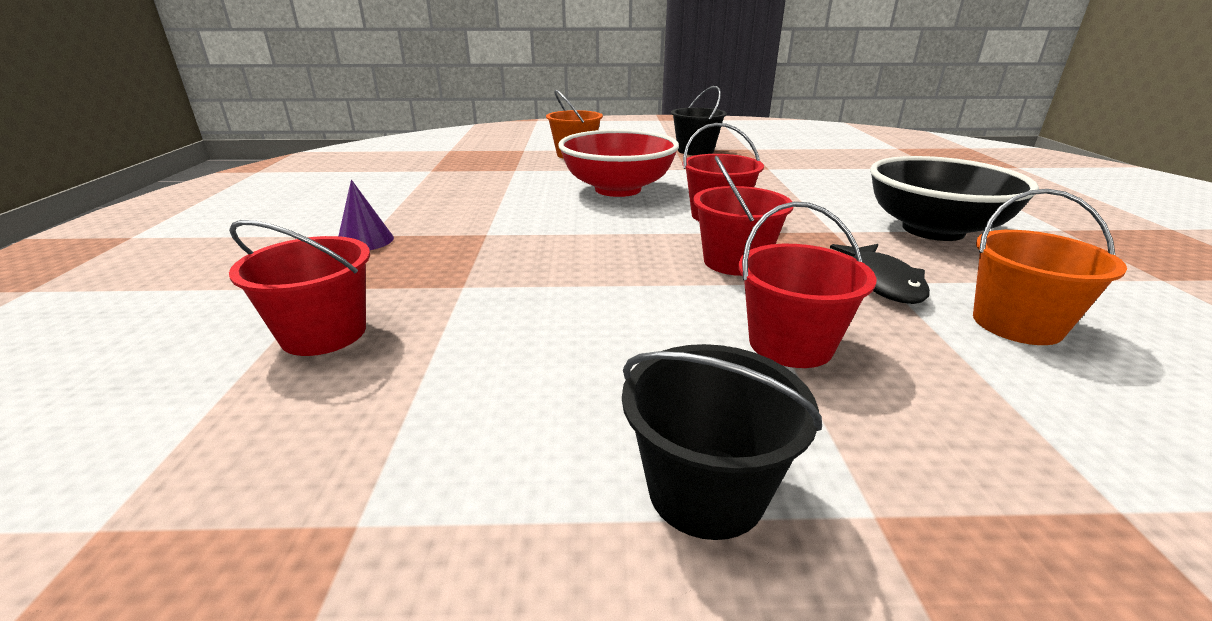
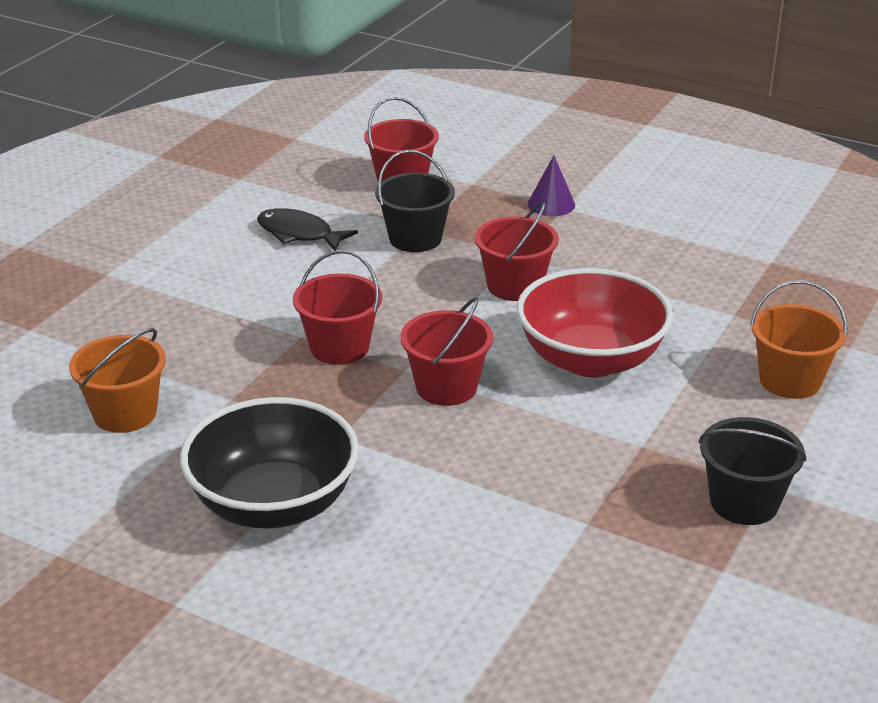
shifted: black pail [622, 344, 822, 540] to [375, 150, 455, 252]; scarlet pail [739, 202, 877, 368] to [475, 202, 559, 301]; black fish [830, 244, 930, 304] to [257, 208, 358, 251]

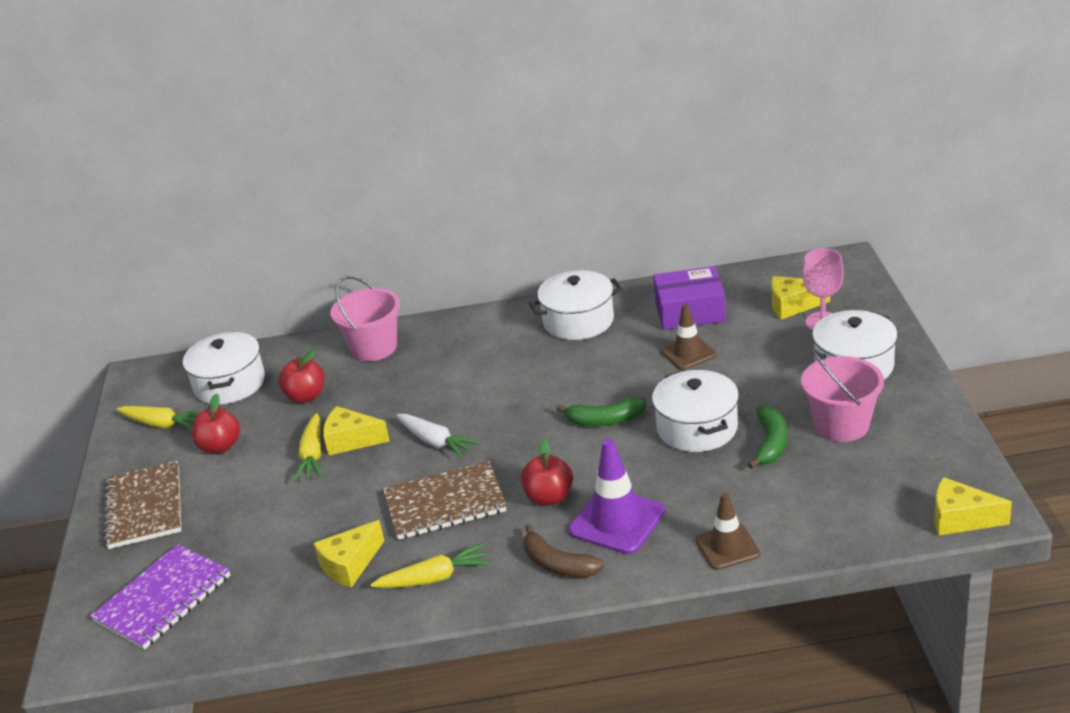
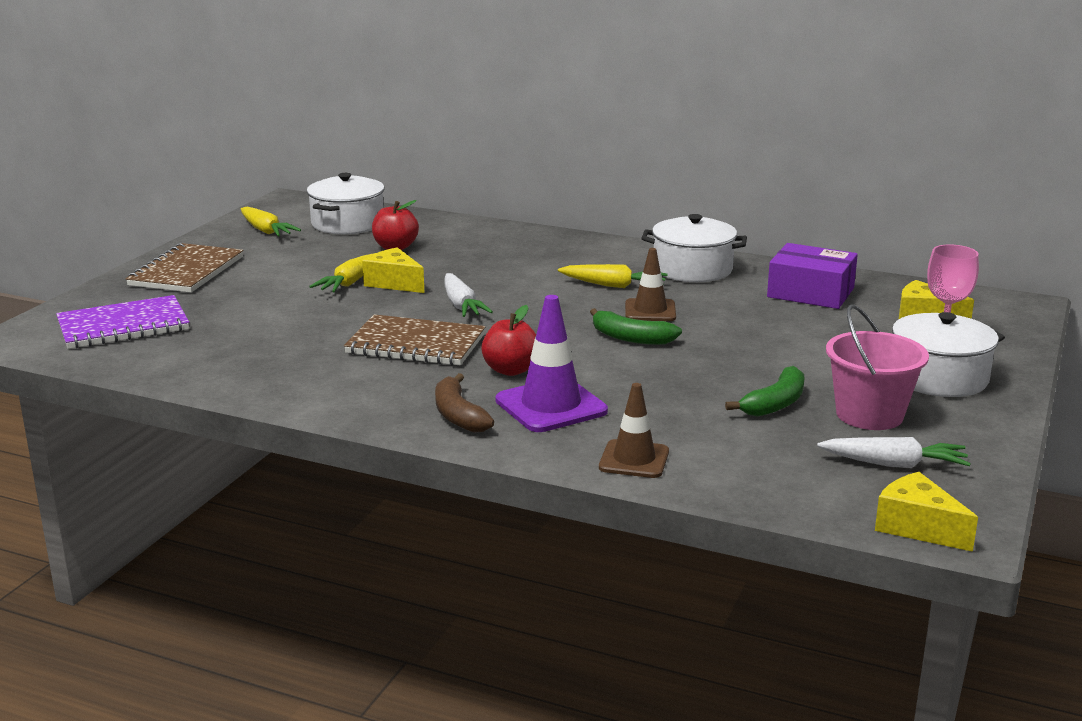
gone: scarlet apple fruit [192, 394, 240, 453]; yellow piece of cheese [313, 520, 384, 588]; rosy pail [331, 276, 400, 362]; snow-white pot [652, 370, 739, 452]
new: snow-white toy carrot [817, 437, 971, 468]
shifted: yellow toy carrot [371, 543, 491, 588] to [558, 264, 668, 288]; brown road cone [661, 304, 716, 370] to [625, 248, 676, 321]

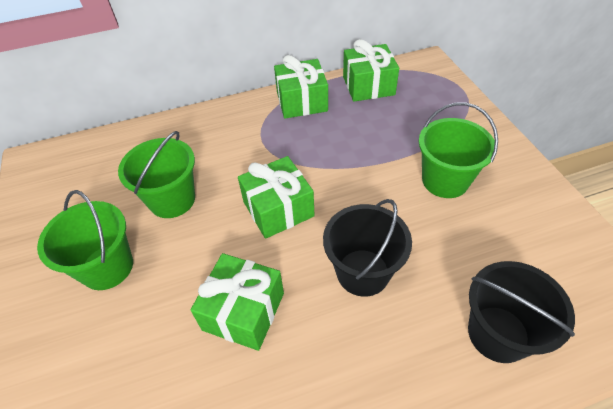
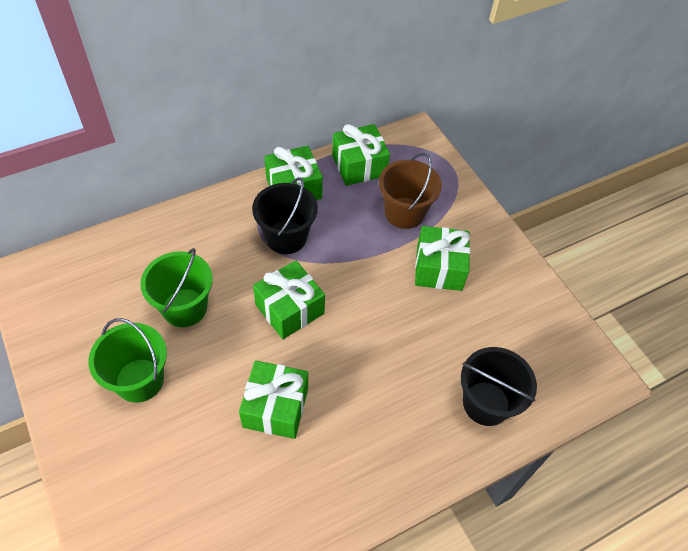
new: brown pail [379, 153, 442, 229]
shifted: black pail [323, 199, 412, 297] to [252, 177, 318, 254]
swapped: green pail [419, 102, 498, 198] to green wrapped gift [415, 226, 470, 291]

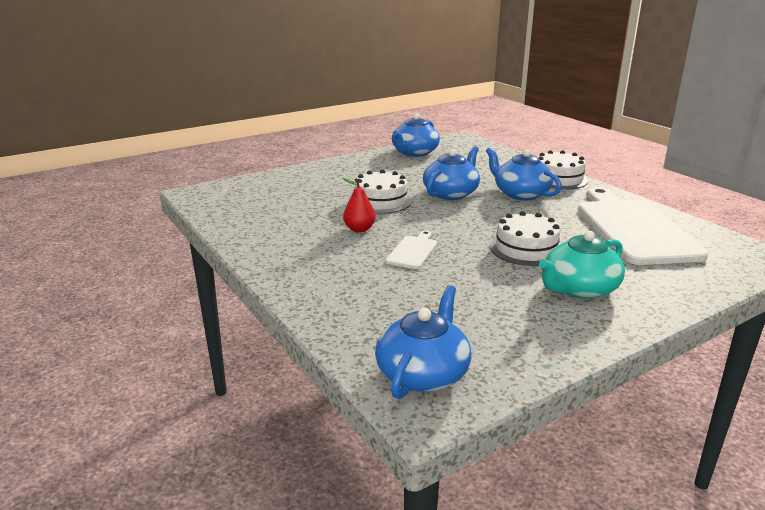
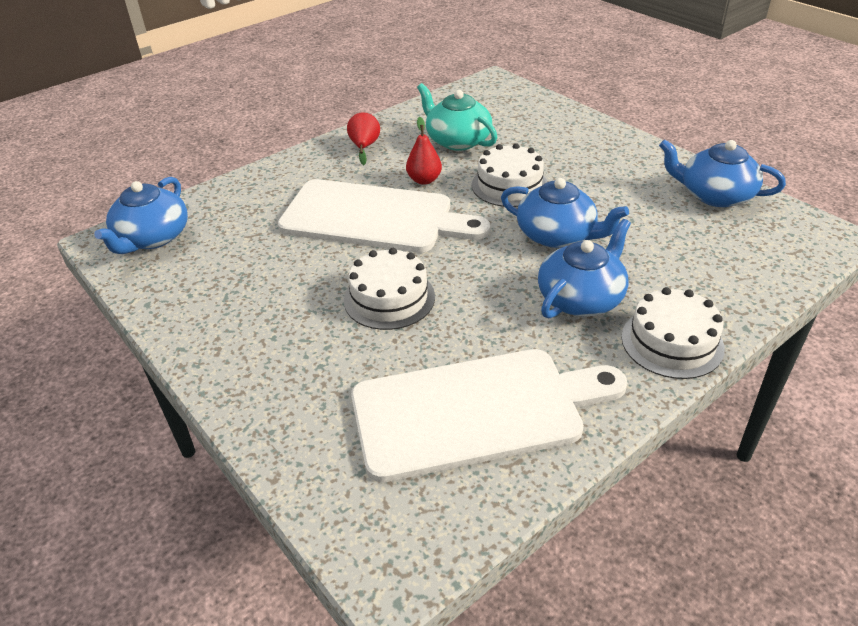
new: scarlet pear [347, 112, 380, 165]
shifted: teal china teapot [539, 231, 625, 299] to [417, 83, 497, 151]
rotated: royal blue china teapot [375, 285, 471, 399] = [94, 177, 188, 254] 90 degrees clockwise
scaled: snow-white bread board [386, 231, 437, 269] = [278, 179, 490, 253] x2.32

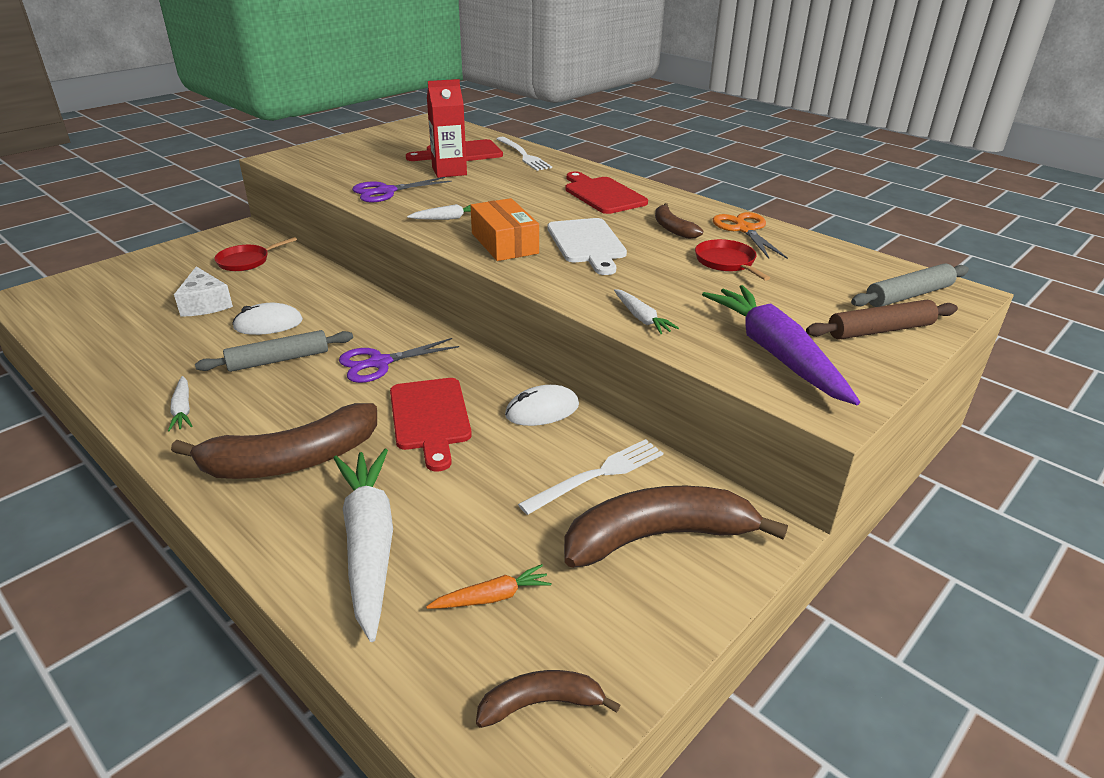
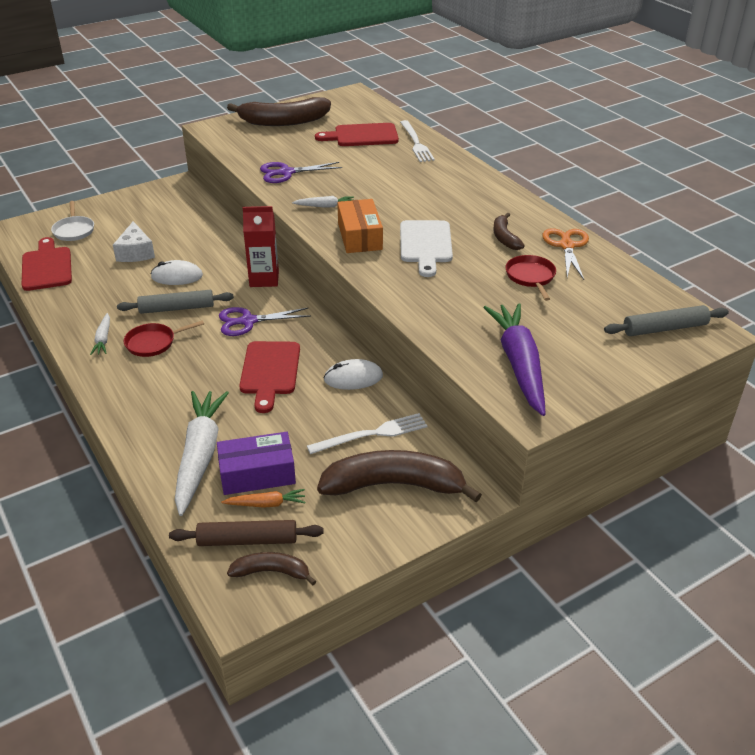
gone: snow-white toy carrot [614, 289, 679, 334]
new: snow-white frying pan [51, 201, 94, 241]; royal purple package [217, 432, 296, 495]
shifted: brown banana fruit [171, 403, 377, 479] to [227, 97, 331, 126]; scarlet frying pan [214, 237, 297, 271] to [124, 320, 204, 357]; scarlet juice carton [427, 79, 467, 178] to [243, 206, 279, 287]; scarlet bread board [565, 171, 648, 214] to [22, 237, 72, 291]; brown pastry roller [806, 300, 958, 340] to [169, 520, 324, 546]

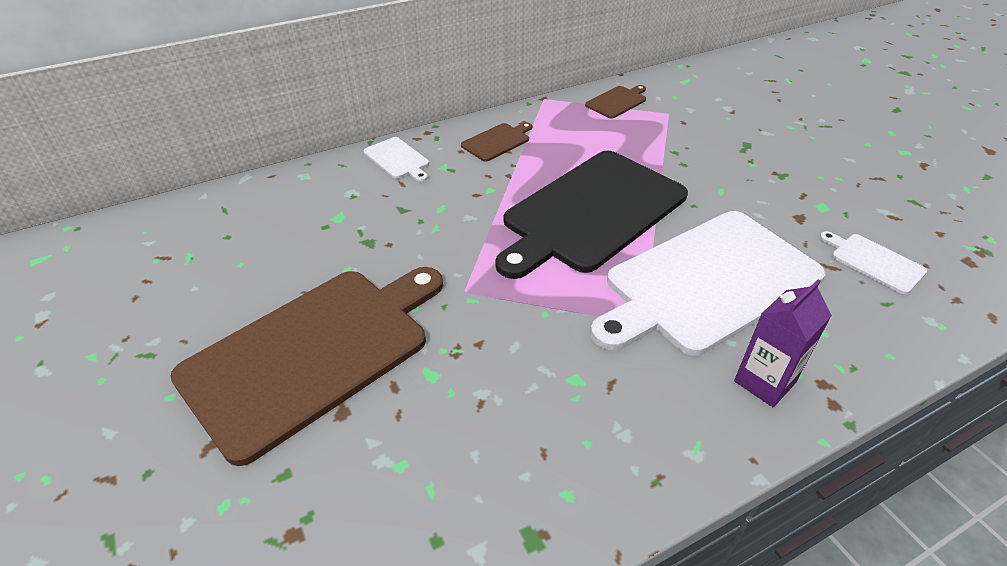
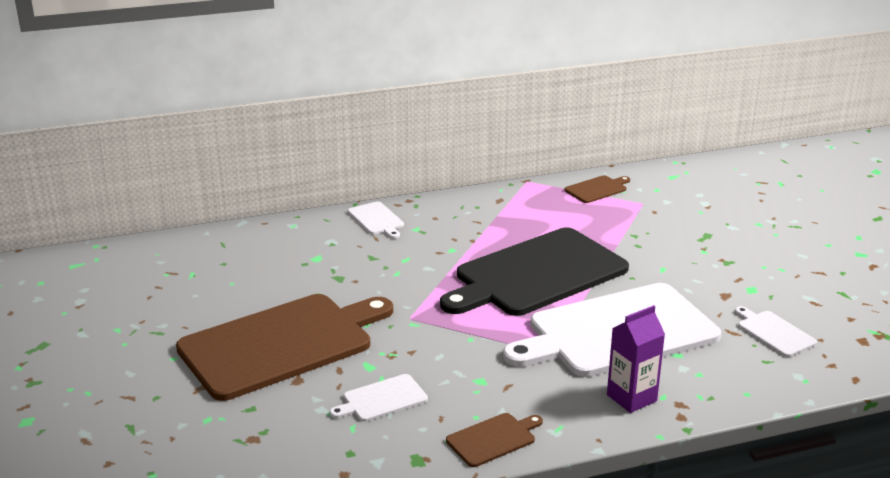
new: snow-white bread board [330, 374, 428, 422]
shifted: brown bread board [461, 122, 532, 162] to [446, 413, 543, 467]

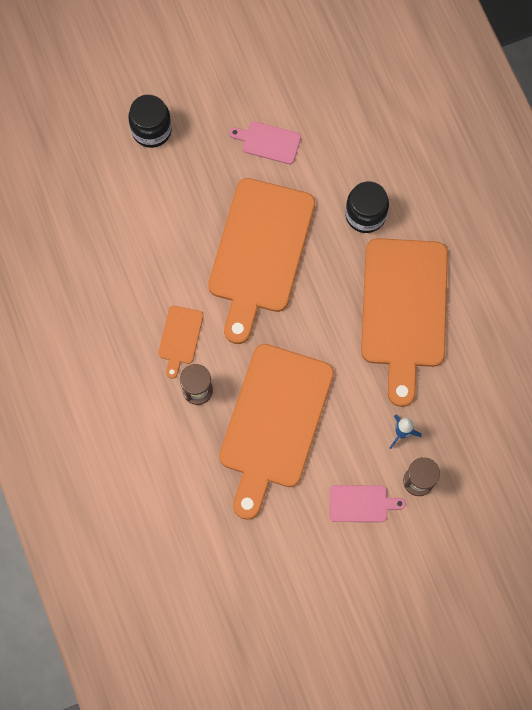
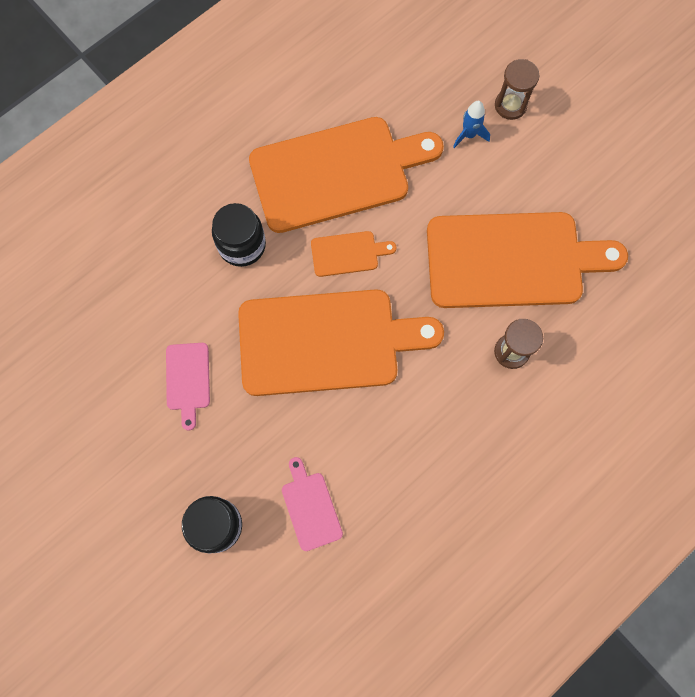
shifted: bright orange bread board [158, 306, 203, 379] to [311, 231, 396, 277]; rosy bread board [330, 485, 406, 522] to [282, 457, 343, 551]

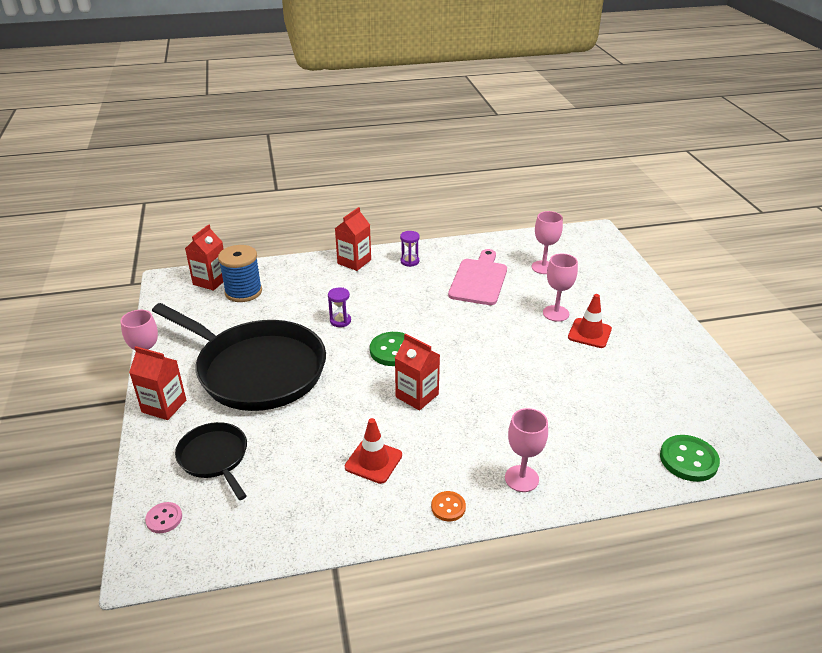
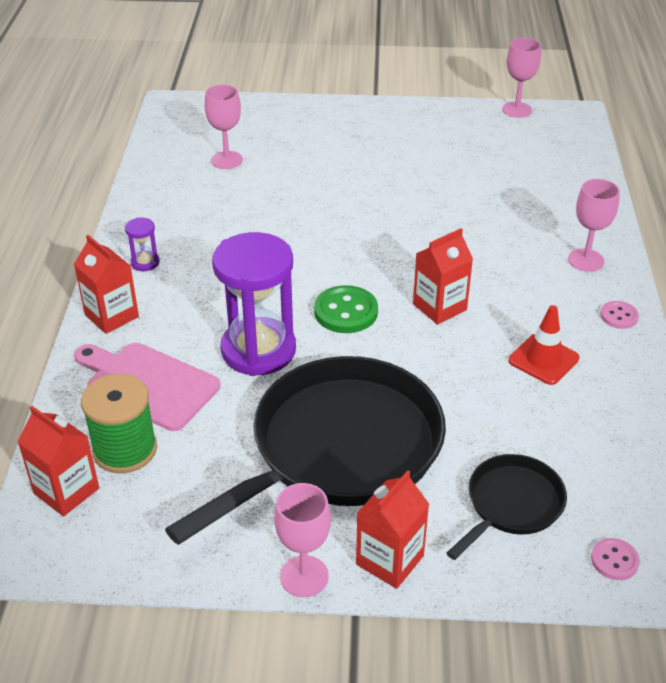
gone: scarlet road cone [568, 294, 612, 348]; green sewing button [660, 435, 720, 482]
shifted: rosy bread board [448, 249, 507, 305] to [74, 343, 220, 431]; rosy goblet [543, 254, 578, 322] to [502, 38, 541, 118]
repainted: royal blue spool [218, 245, 262, 302] to green spool [81, 373, 157, 473]; bright orange sewing button [431, 491, 466, 521] to rosy sewing button [600, 301, 639, 329]
rotated: black frying pan [175, 422, 247, 500] = [447, 454, 567, 560] 150 degrees clockwise
scaled: royal purple sandglass [328, 288, 351, 327] = [212, 232, 296, 376] x2.38

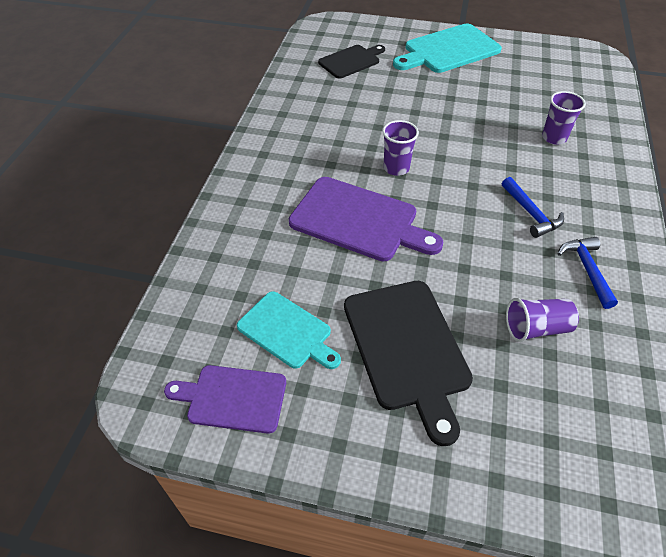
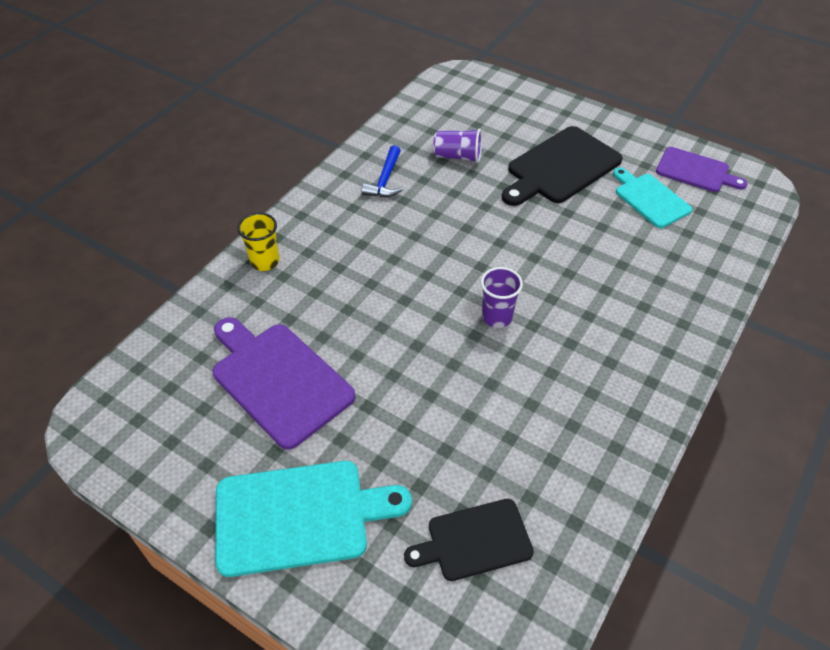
gone: royal blue claw hammer [502, 177, 564, 238]; royal purple cup [542, 91, 586, 145]
new: yellow cup [237, 213, 279, 271]
shifted: royal purple bread board [289, 177, 443, 261] to [213, 317, 356, 450]
rotated: black bread board [344, 281, 473, 446] = [502, 126, 623, 206] 135 degrees counterclockwise

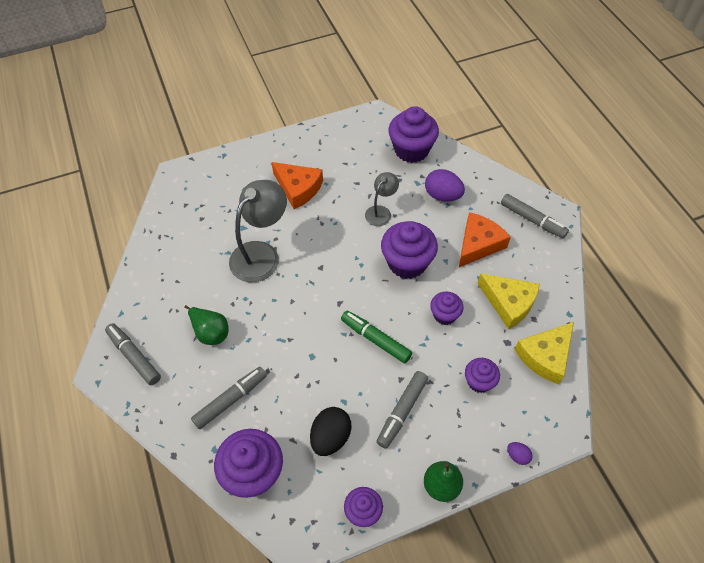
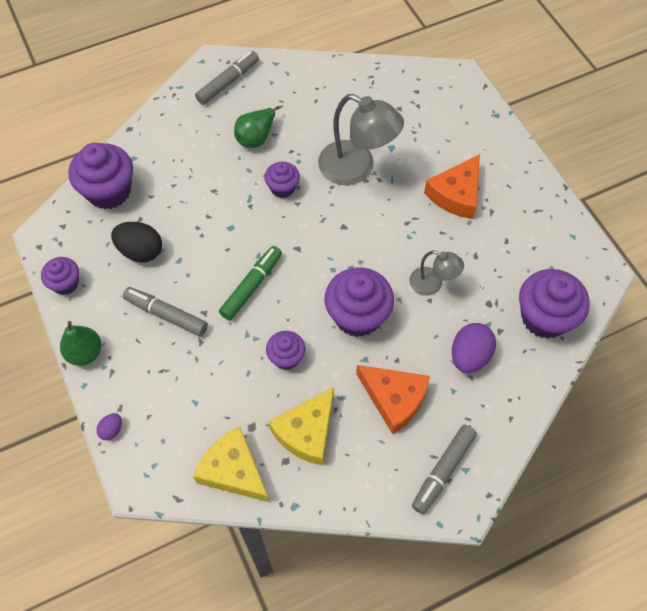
gone: ash-grey felt pen [191, 367, 267, 429]
shifted: royal purple cupcake [465, 358, 500, 393] to [264, 162, 300, 198]

